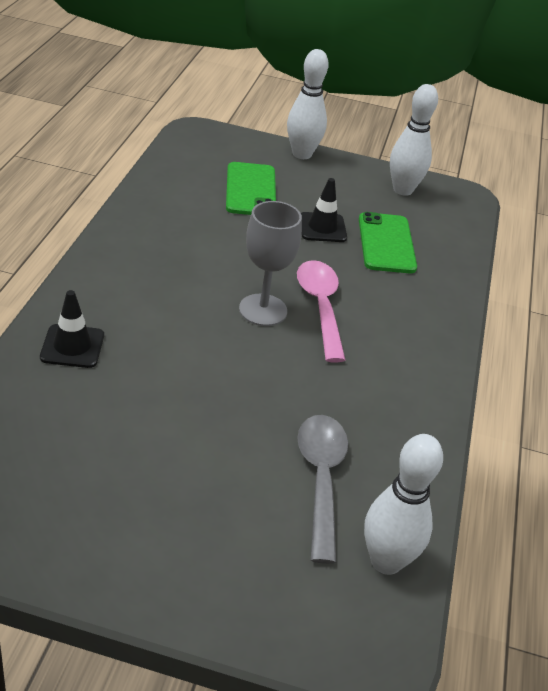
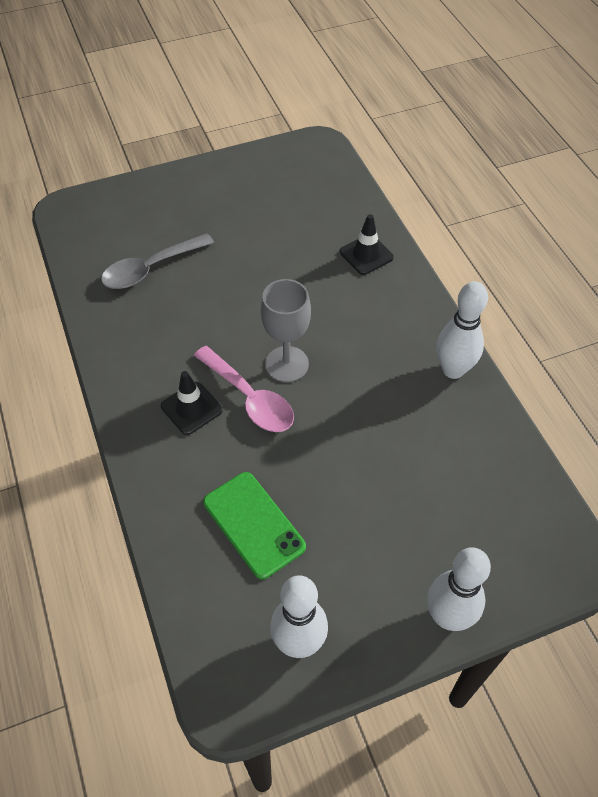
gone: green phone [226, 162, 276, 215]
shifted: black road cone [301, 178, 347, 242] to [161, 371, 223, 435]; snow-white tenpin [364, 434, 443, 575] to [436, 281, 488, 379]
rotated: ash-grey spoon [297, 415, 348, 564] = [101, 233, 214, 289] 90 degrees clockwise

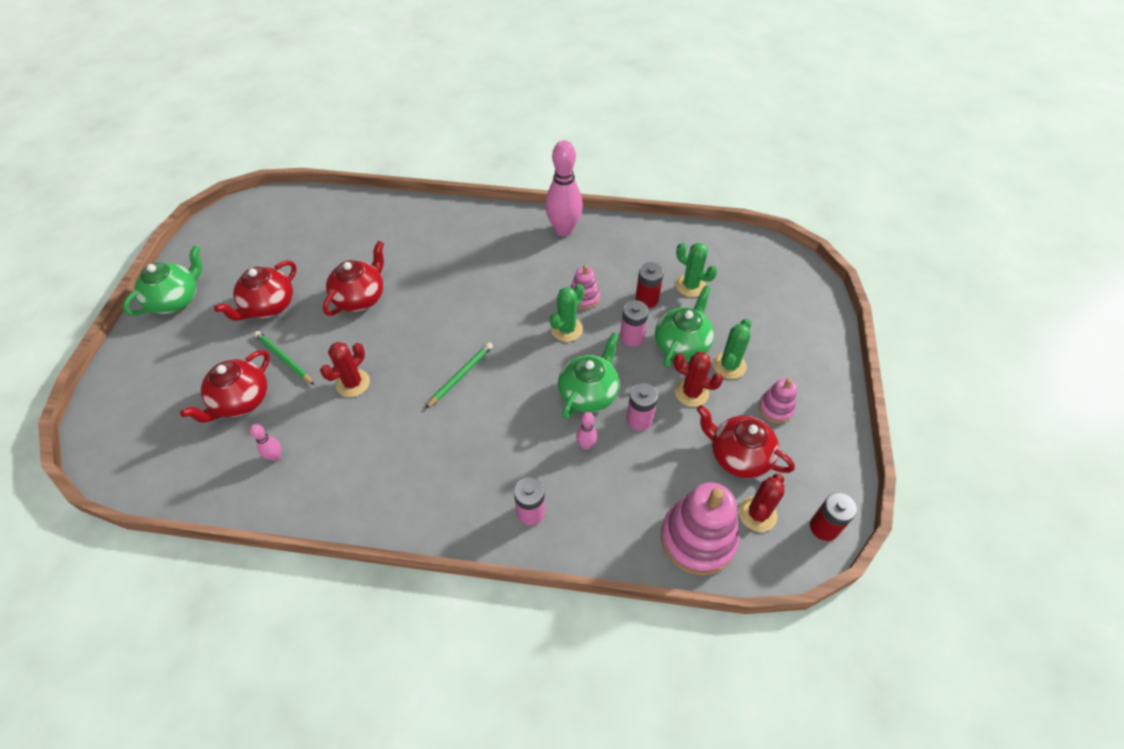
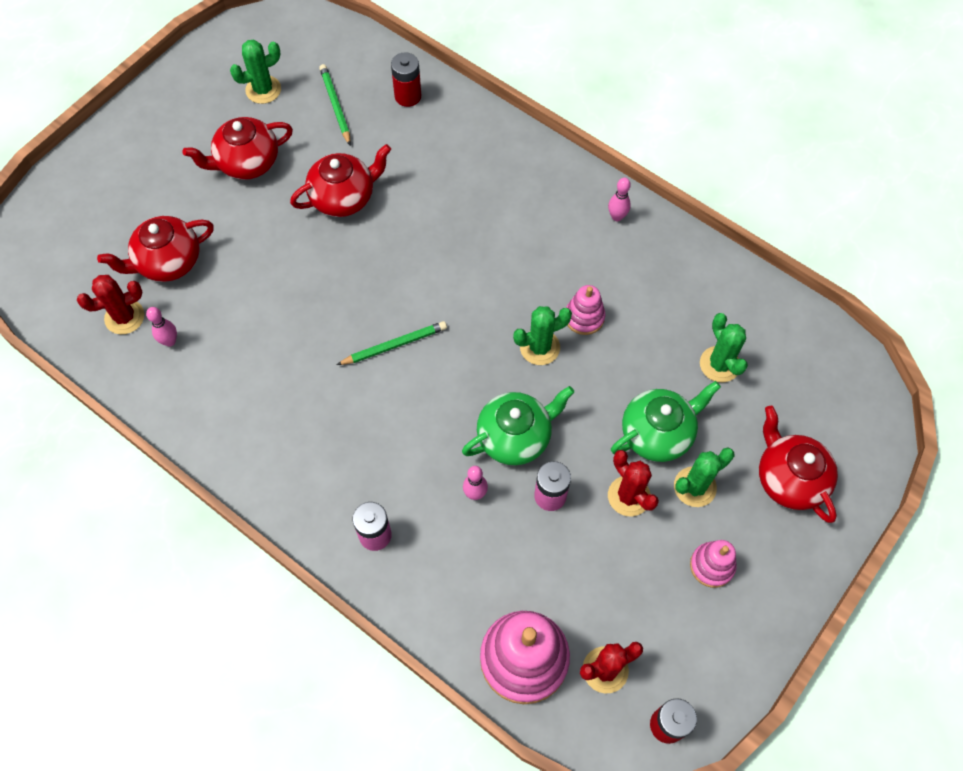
gone: green china teapot [123, 245, 203, 316]; rosy battery [620, 300, 649, 347]
new: green cactus [230, 40, 281, 104]
shifted: green pencil [254, 331, 314, 385] to [319, 64, 351, 145]; scarlet cactus [320, 342, 370, 397] to [77, 275, 144, 334]; scarlet battery [635, 262, 664, 308] to [391, 52, 421, 107]; scarlet china teapot [697, 405, 795, 478] to [759, 406, 838, 523]
scaled: rosy tenpin [545, 140, 583, 236] = [608, 178, 631, 221] x0.45

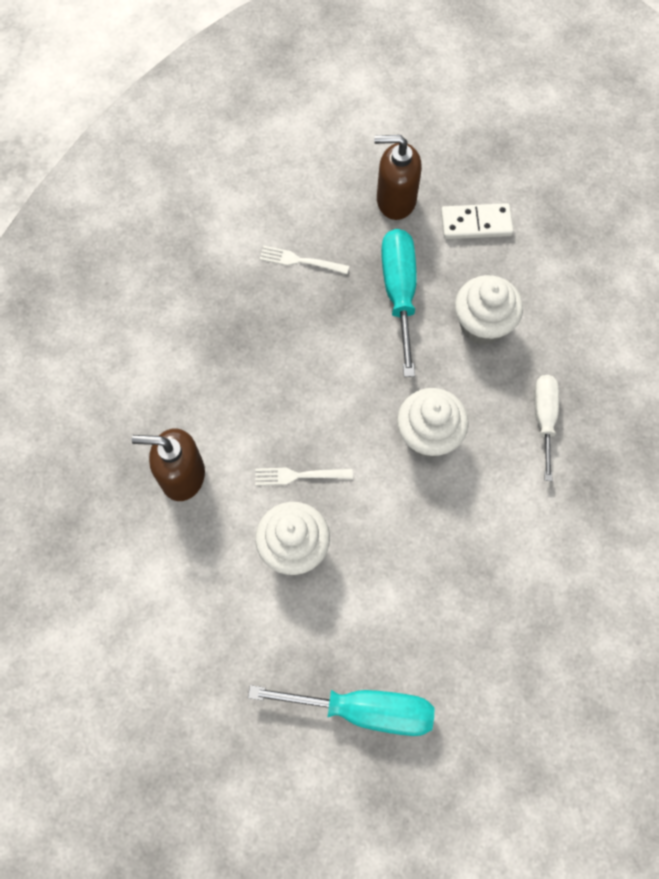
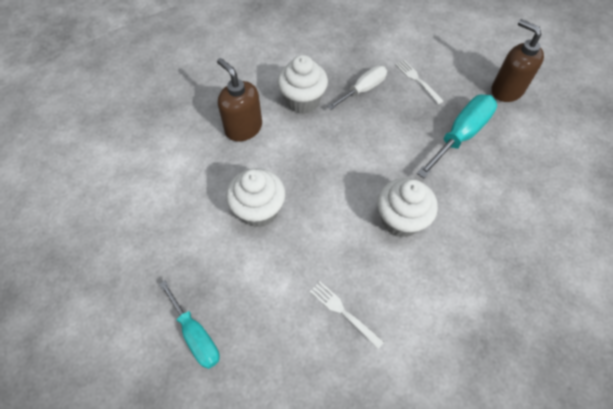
gone: snow-white domino piece [441, 203, 513, 239]
shifted: snow-white table fork [255, 468, 353, 485] to [310, 281, 384, 349]; snow-white cupcake [455, 275, 523, 345] to [277, 55, 328, 114]; snow-white flat screwdriver [534, 375, 559, 481] to [328, 66, 387, 110]
scaled: teal flat screwdriver [248, 685, 435, 736] = [159, 281, 220, 369] x0.66

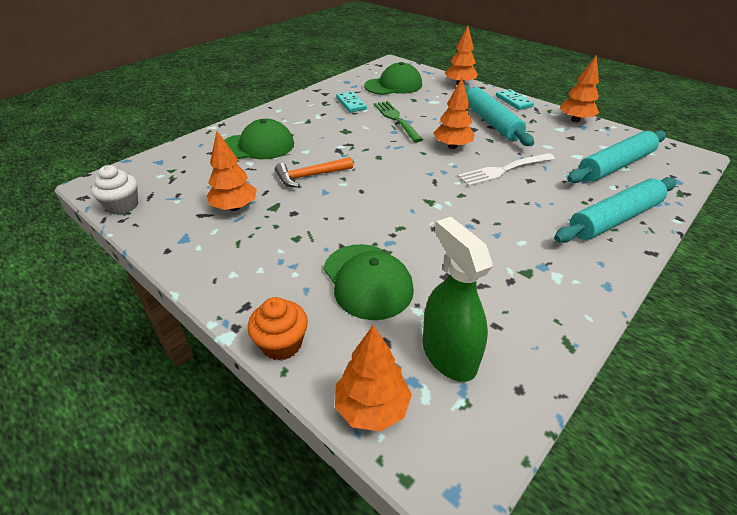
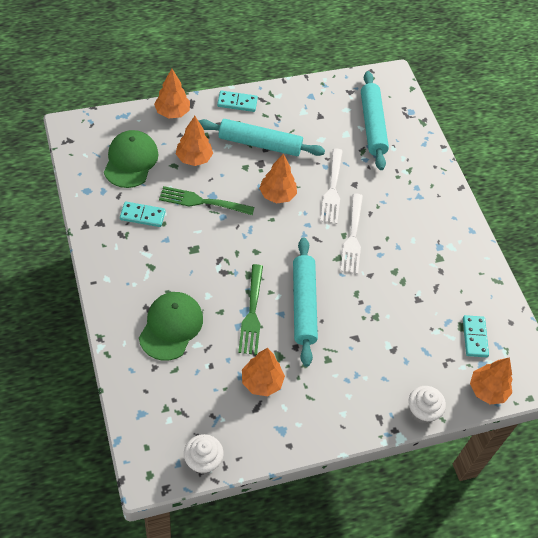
gone: green cap [324, 244, 414, 320]
new: snow-white table fork [340, 193, 363, 274]
shifted: teal pastry roller [554, 177, 677, 243] to [293, 237, 318, 367]; bright orange fir tree [560, 54, 599, 122] to [176, 116, 213, 166]
swapped: bright orange claw hammer [275, 157, 353, 188] to green table fork [238, 264, 263, 355]; green spray cleaner [422, 217, 493, 382] to teal domino piece [463, 315, 489, 357]
repainted: bright orange cupcake [248, 297, 308, 360] to snow-white cupcake [408, 386, 446, 424]

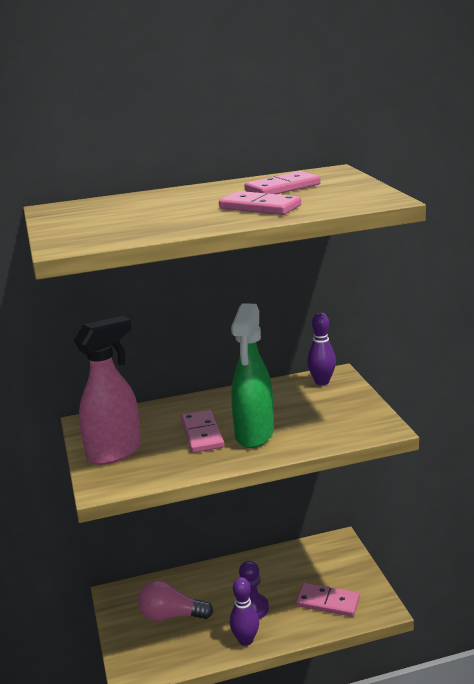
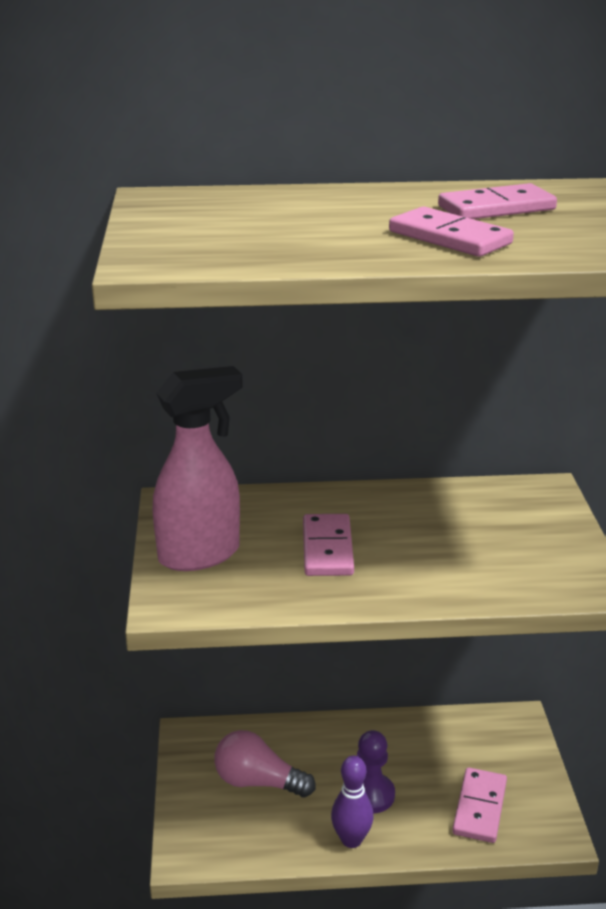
gone: green spray cleaner [231, 303, 274, 448]; royal purple tenpin [307, 312, 336, 385]
rotated: rosy domino piece [296, 583, 360, 617] = [452, 767, 507, 843] 75 degrees clockwise

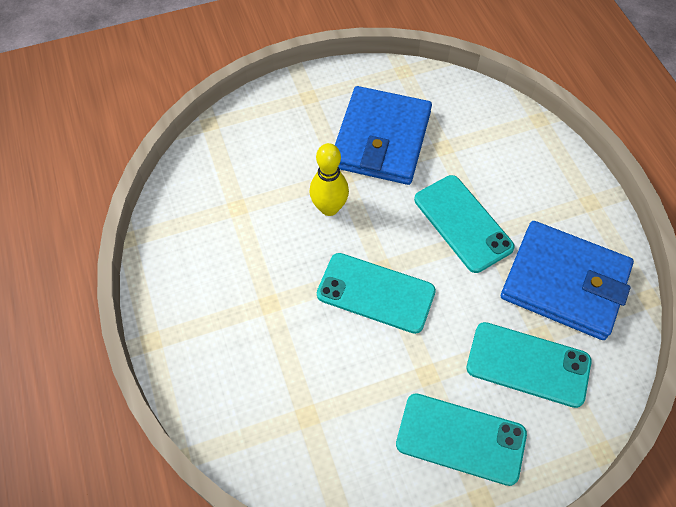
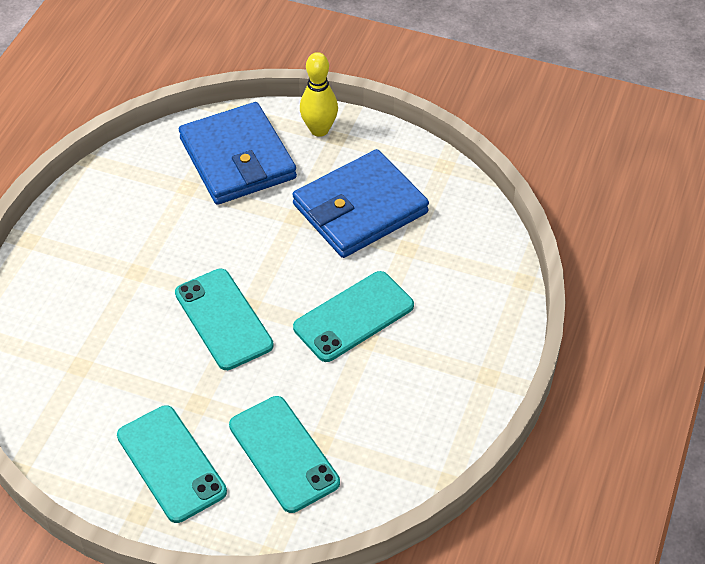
shifted: yellow tenpin [310, 143, 349, 216] to [300, 52, 338, 137]; royal blue billfold [501, 221, 634, 340] to [179, 102, 297, 205]
rotated: teal phone [414, 175, 515, 273] = [293, 271, 414, 362] 45 degrees clockwise

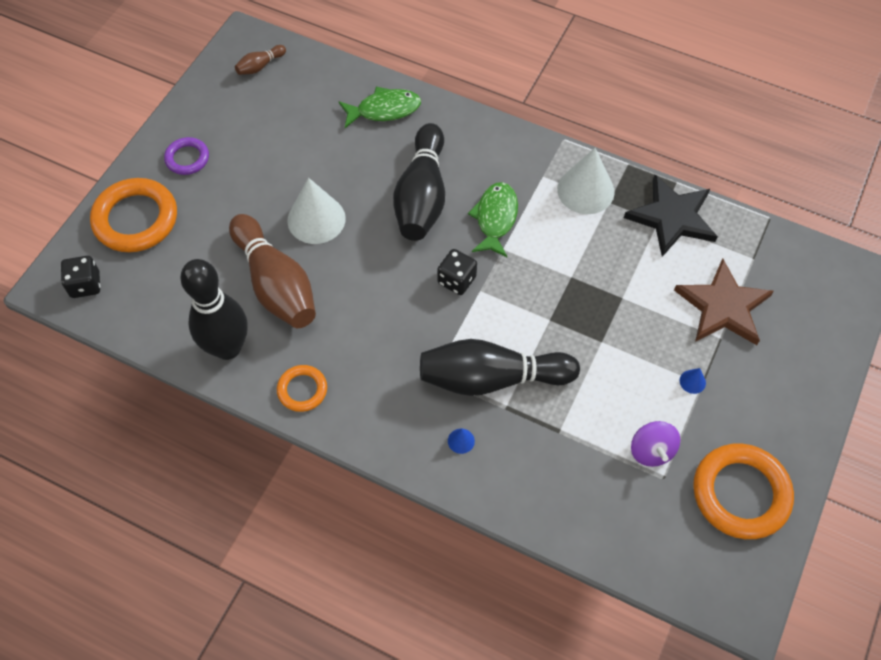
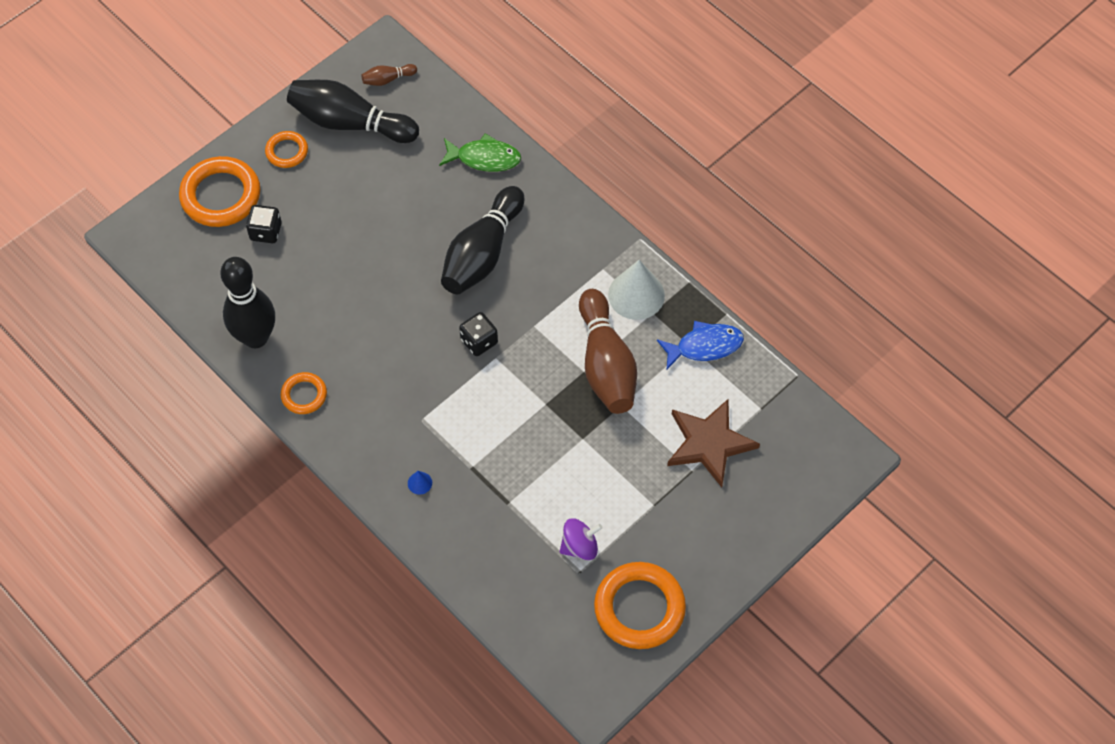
gone: snow-white cone [287, 178, 346, 244]; green fish [468, 182, 518, 257]; royal blue cone [680, 368, 706, 394]
shifted: black game die [61, 256, 100, 298] to [246, 205, 282, 243]; brown tenpin [229, 214, 316, 328] to [579, 289, 637, 414]; black tenpin [420, 339, 580, 396] to [287, 80, 419, 143]
swapped: black star shape [624, 174, 718, 257] to royal blue fish [657, 321, 744, 369]
repainted: royal purple torus [164, 137, 209, 175] to bright orange torus [265, 131, 308, 168]
rotated: royal purple toy top [631, 421, 680, 467] = [559, 518, 602, 560] 120 degrees counterclockwise

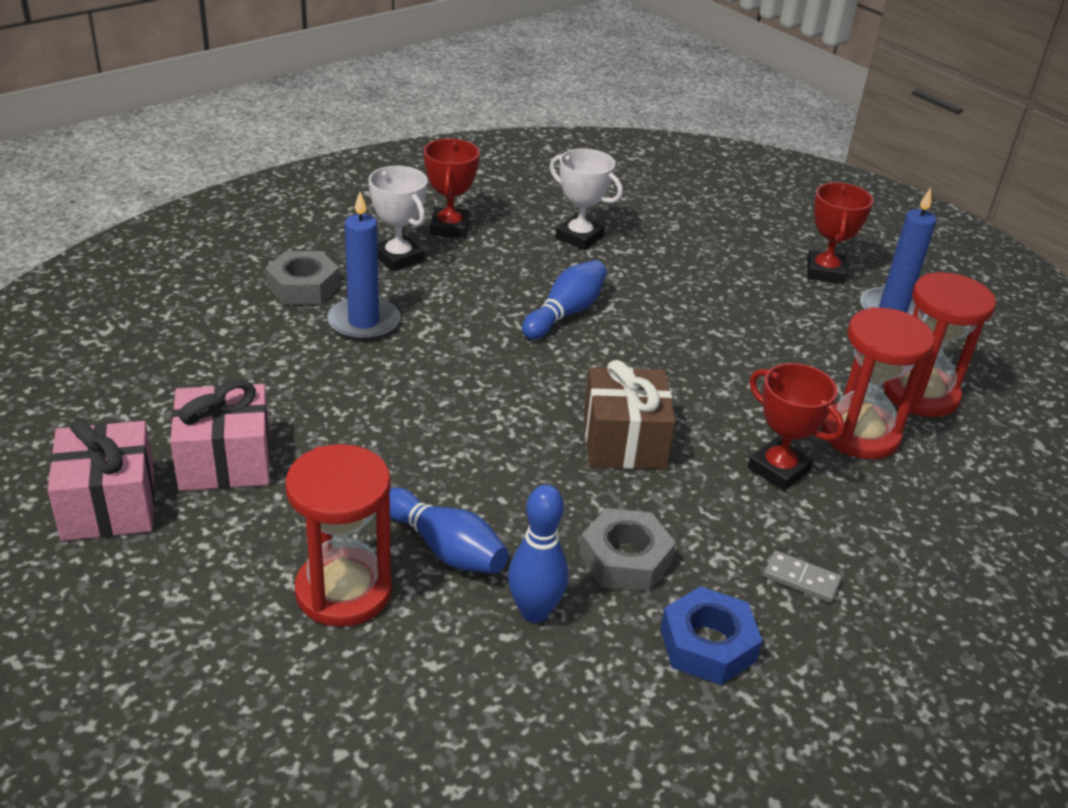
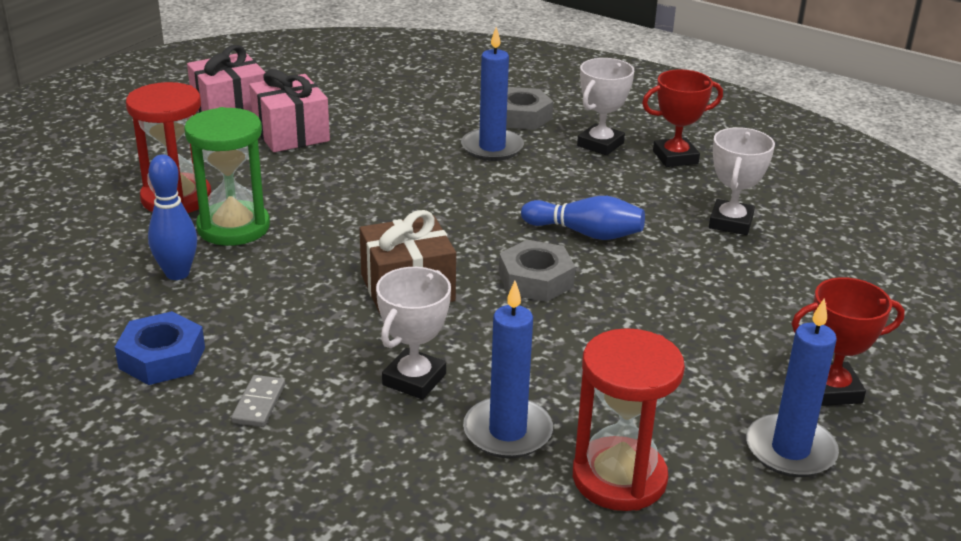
shifted: ash-grey hex nut [579, 508, 676, 591] to [499, 240, 575, 302]
swapped: royal blue tenpin [390, 487, 509, 574] to green sandglass [184, 107, 270, 246]; scarlet sandglass [821, 307, 935, 459] to royal blue candle [463, 281, 553, 458]
repainted: scarlet trophy [748, 363, 845, 491] to snow-white trophy [376, 267, 451, 399]

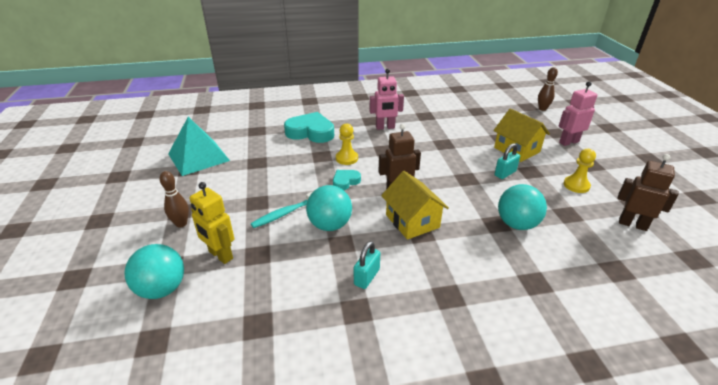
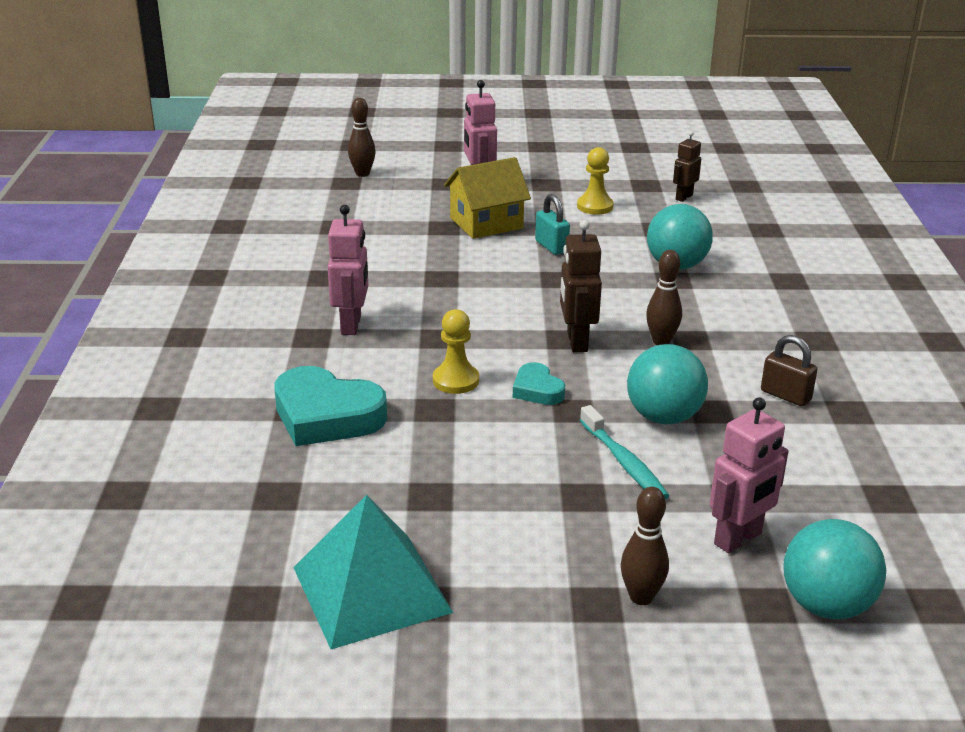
swapped: yellow toy house [381, 171, 449, 240] to brown tenpin [646, 250, 682, 345]
repainted: yellow robot [189, 182, 234, 264] to rosy robot [710, 397, 789, 553]; teal small lock [354, 241, 380, 289] to brown small lock [761, 335, 818, 406]
rotated: teal heart [284, 112, 334, 143] = [274, 366, 387, 446] 90 degrees counterclockwise
scaled: brown robot [618, 154, 679, 231] = [673, 131, 701, 202] x0.65

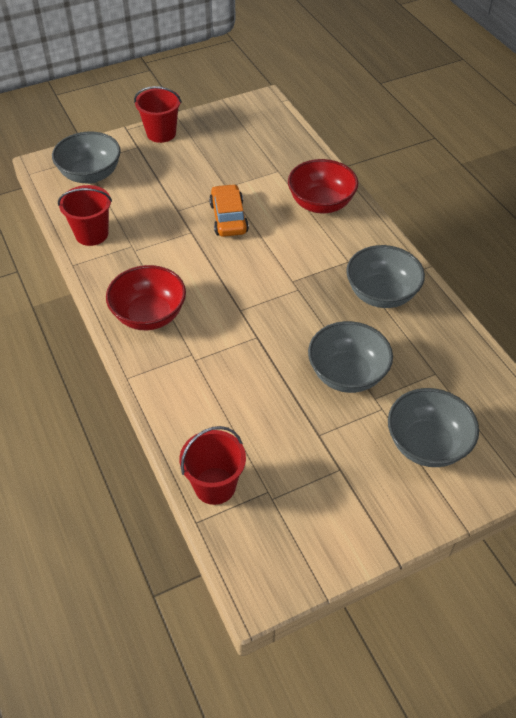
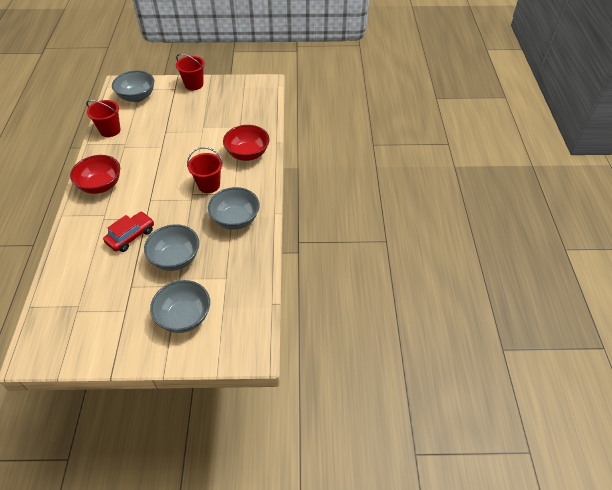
gone: bright orange toy car [209, 184, 249, 237]
new: scarlet toy car [103, 212, 154, 252]
shifted: scarlet pail [180, 426, 246, 505] to [187, 147, 223, 193]

